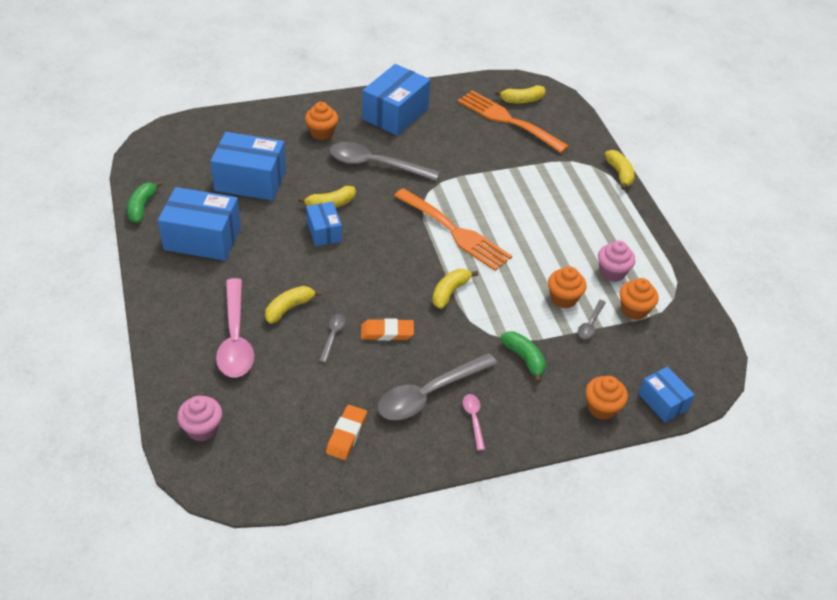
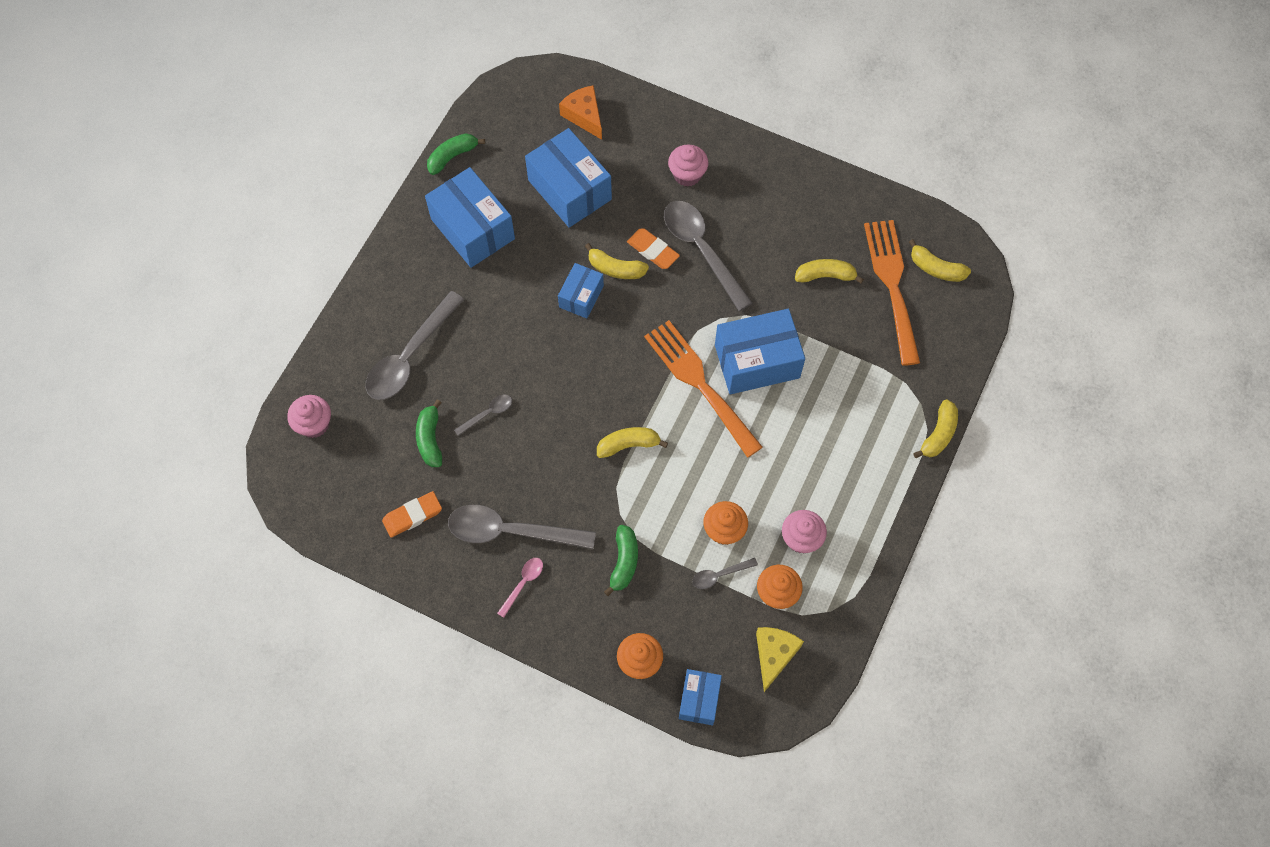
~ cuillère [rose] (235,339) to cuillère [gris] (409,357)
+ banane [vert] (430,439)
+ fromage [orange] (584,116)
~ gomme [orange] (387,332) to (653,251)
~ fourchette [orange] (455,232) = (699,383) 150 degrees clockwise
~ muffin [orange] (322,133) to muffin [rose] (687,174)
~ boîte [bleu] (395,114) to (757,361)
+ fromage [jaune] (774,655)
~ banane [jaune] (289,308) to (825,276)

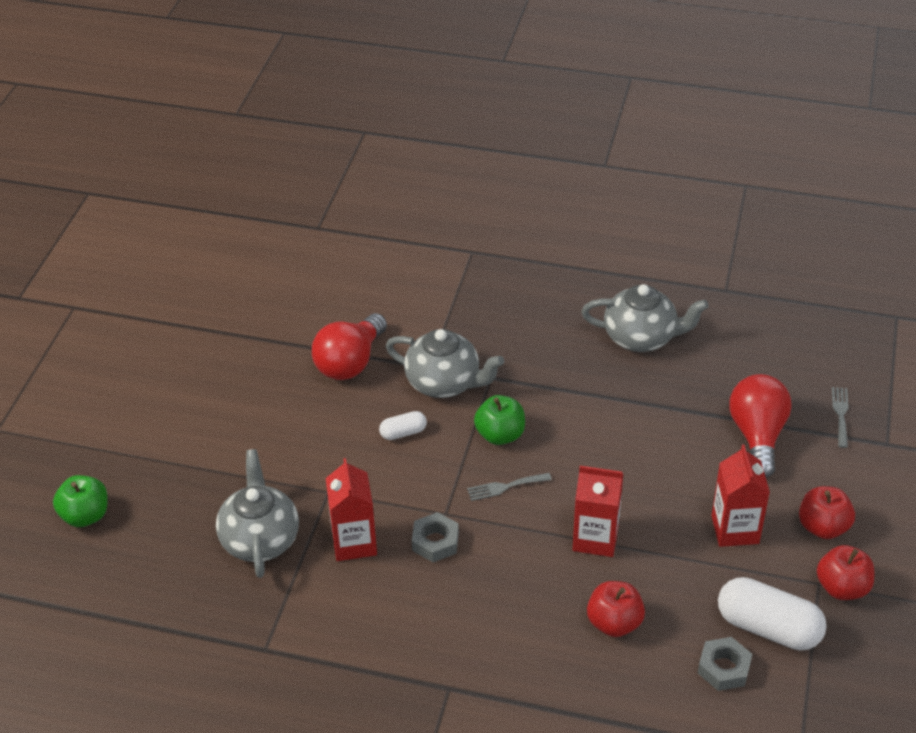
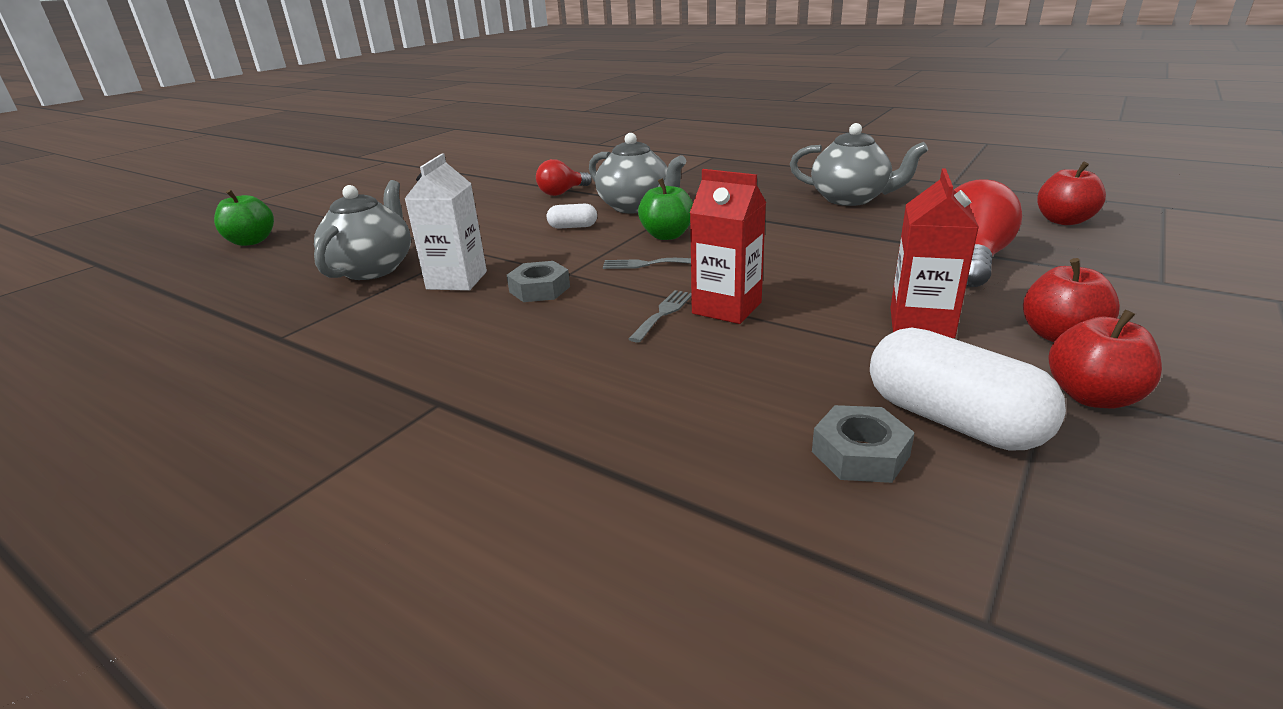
~ brique de lait [rouge] (354,542) to brique de lait [blanc] (457,280)
~ ampoule [rouge] (350,362) = (562,193) x0.64
~ fourchette [gris] (840,414) to (663,313)
~ pomme [rouge] (614,623) to (1063,221)

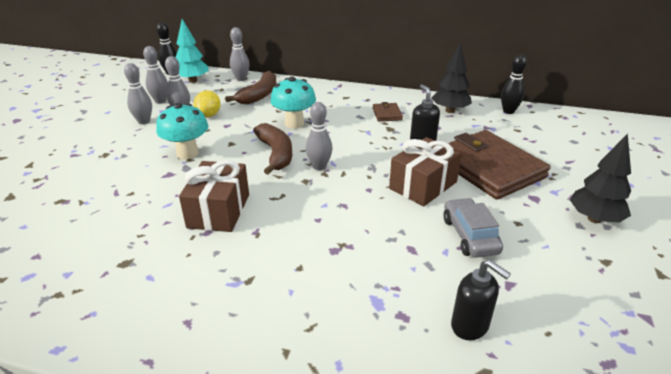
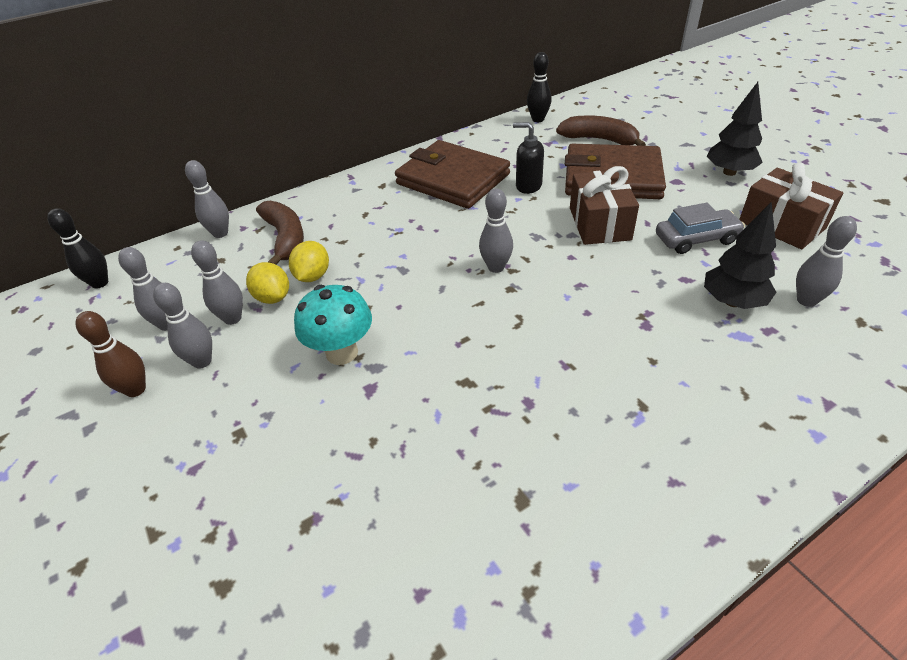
+ quille [marron] (136,389)
+ citron [jaune] (313,276)
~ portefeuille [marron] (387,114) = (453,179) x2.40
~ banane [marron] (276,154) to (599,139)
~ voiture [gris] (469,235) = (696,239) 135 degrees clockwise
~ arbre [noir] (450,110) to (732,301)
~ cadeau [marron] (219,211) to (781,225)
~ distributeur de savon [noir] (470,326) to quille [gris] (806,300)
- arbre [turquoise] (193,81)
- champignon [turquoise] (294,123)

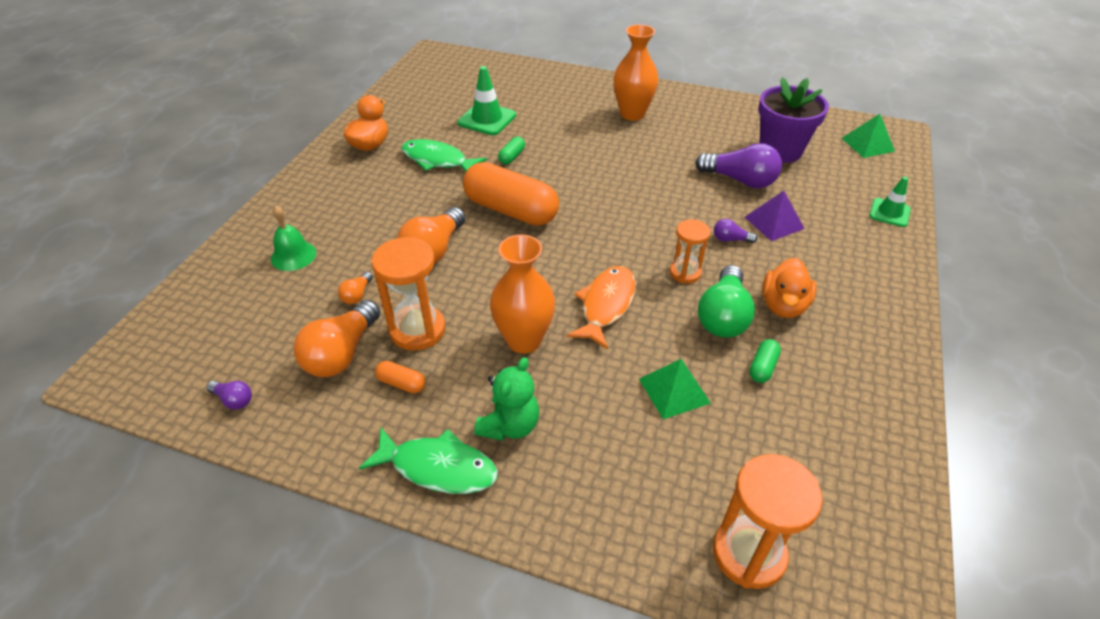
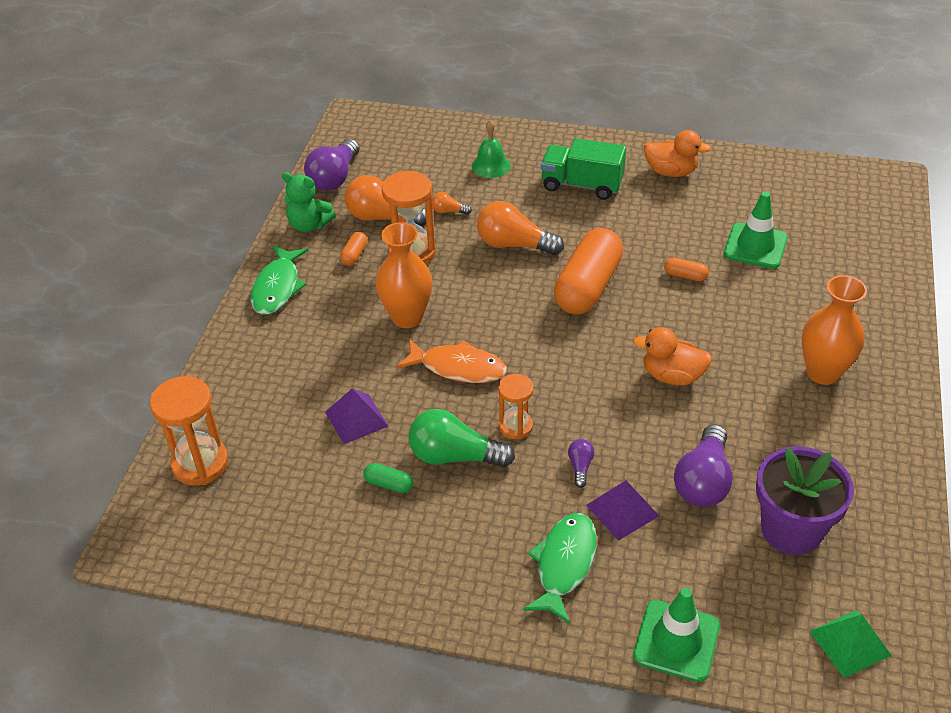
~ ours en peluche [vert] (510,425) to (309,225)
~ ampoule [violet] (234,400) = (334,178) x2.10
~ pyramide [vert] (674,390) to pyramide [violet] (356,419)
~ poisson [vert] (438,160) to (564,564)
+ camion [vert] (581,185)
~ canard [orange] (783,305) to (672,376)
~ cône de chantier [vert] (889,213) = (676,641) x1.53
~ gélule [vert] (512,157) to gélule [orange] (685,276)

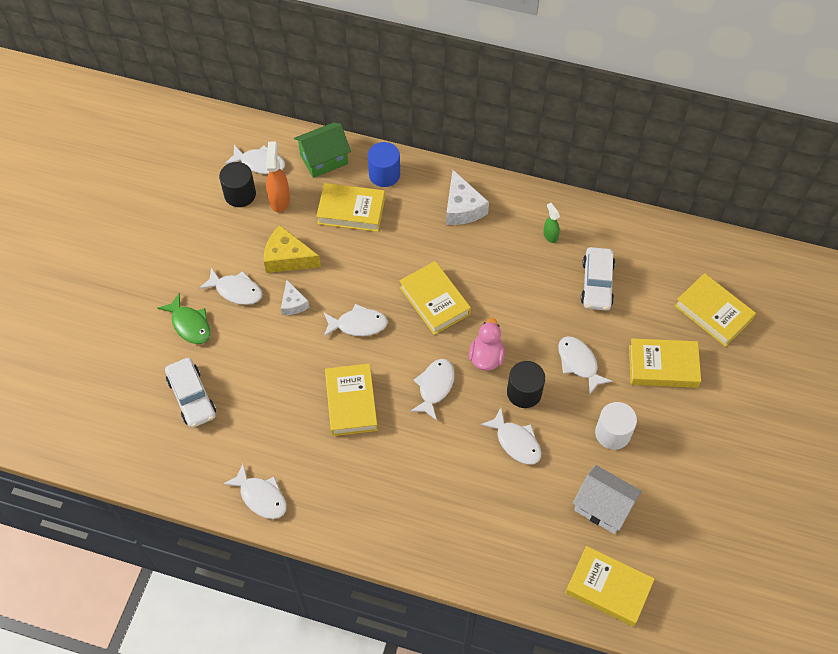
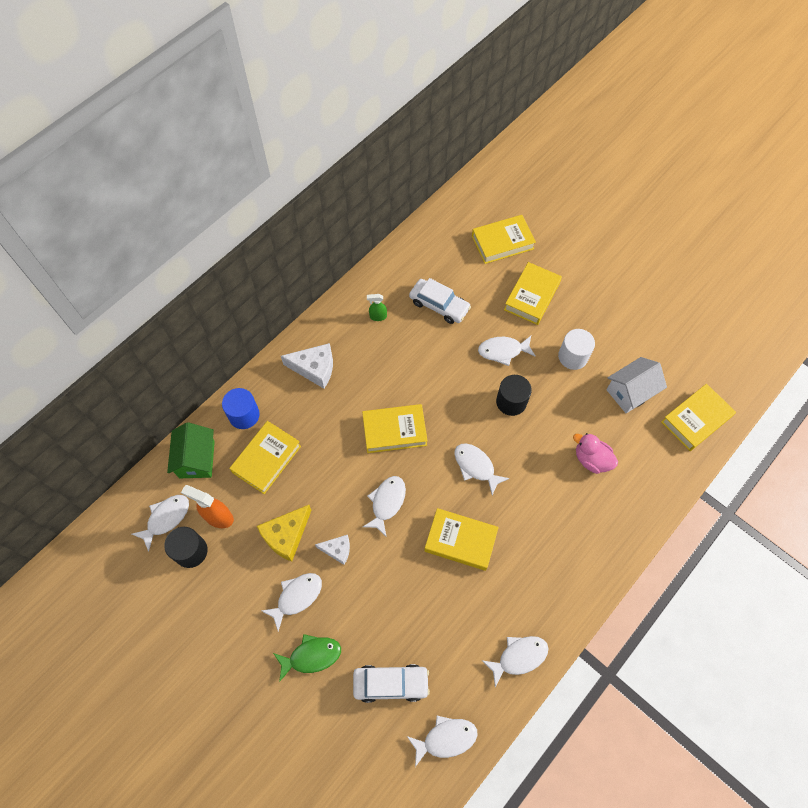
~ poisson [blanc] (516,442) to (446,738)
~ canard [rose] (486,357) to (591,459)

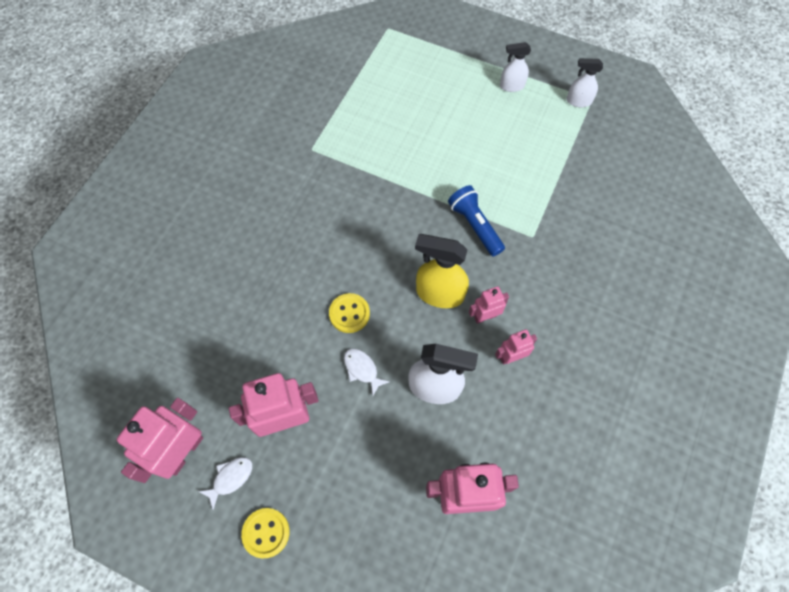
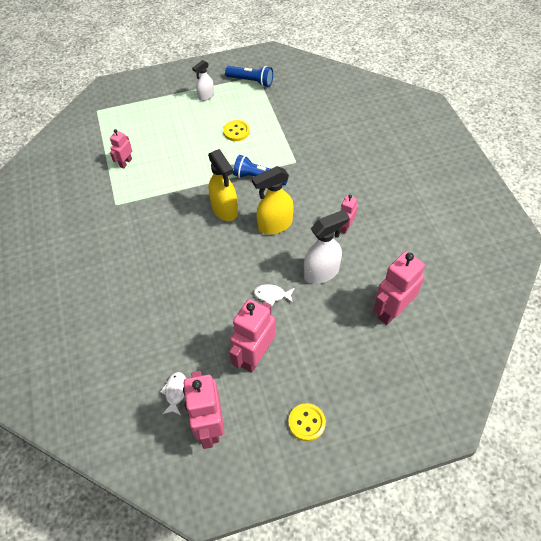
~ robot [rose] (485,316) to (125,163)
~ poisson [blanc] (230,478) to (175,392)
+ vaporisateur [jaune] (225,210)
~ bouton [jaune] (349,314) to (236,131)
~ vaporisateur [blanc] (578,101) to lampe de poche [bleu] (251,81)

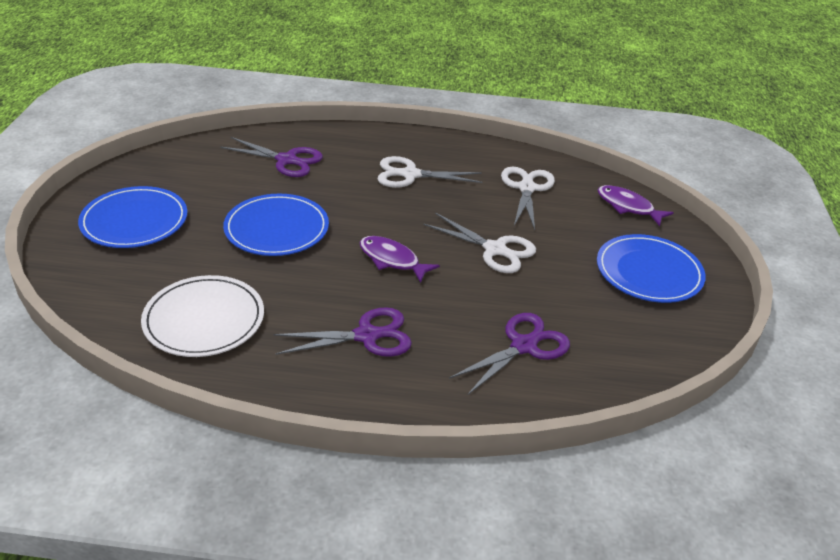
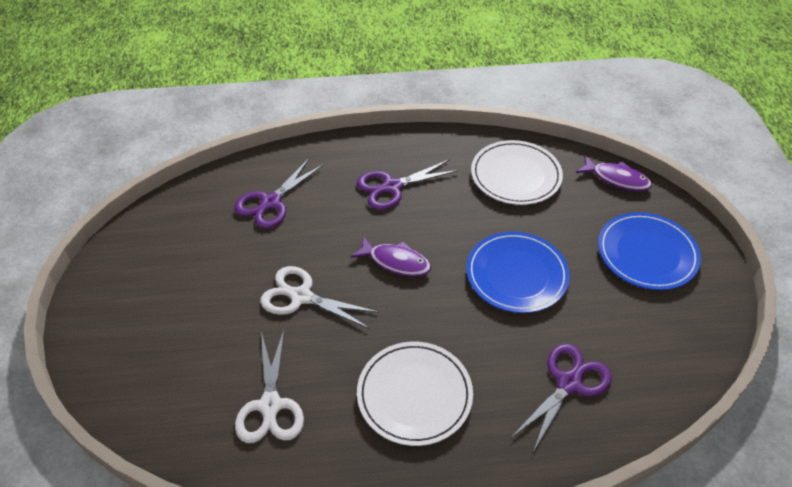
~ ciseaux [blanc] (410,175) to assiette [blanc] (414,395)
~ ciseaux [violet] (286,160) = (568,383) 120 degrees clockwise
~ poisson [violet] (628,207) to (617,179)
- assiette [bleu] (649,272)

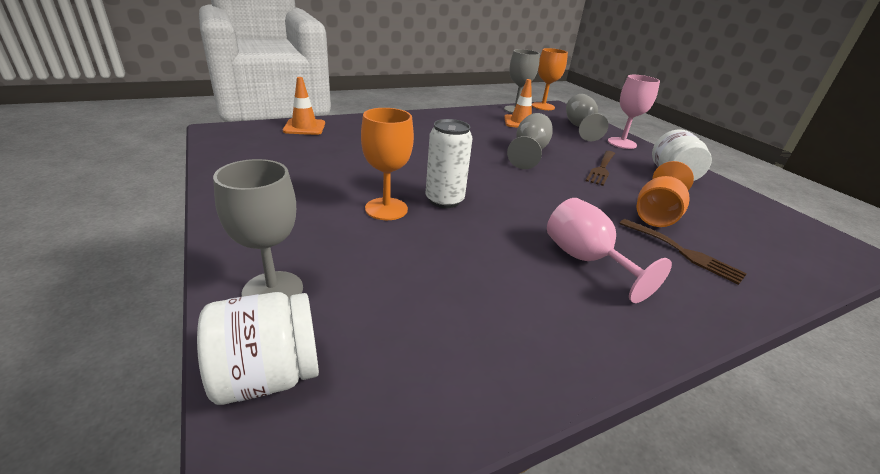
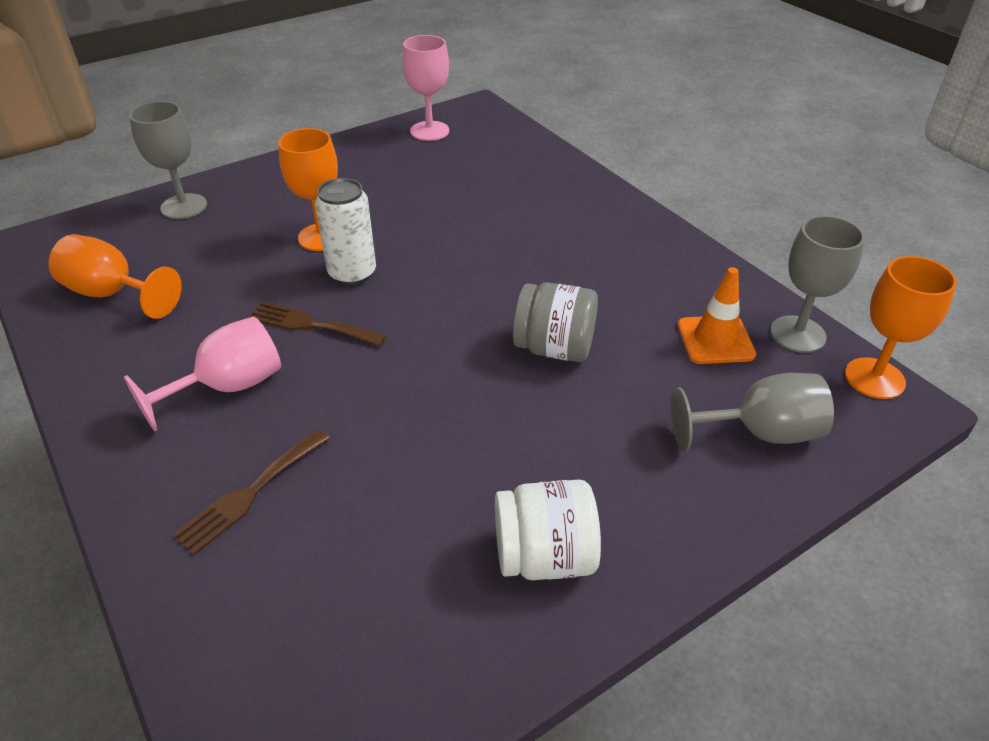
~ verre à pied [orange] (656,214) to (112,294)
~ fourchette [marron] (601,169) to (310,325)
~ verre à pied [rose] (622,143) to (429,131)
~ verre à pied [gris] (529,152) to bocal [gris] (554,348)
- bocal [blanc] (268,375)
- cône de chantier [orange] (304,127)

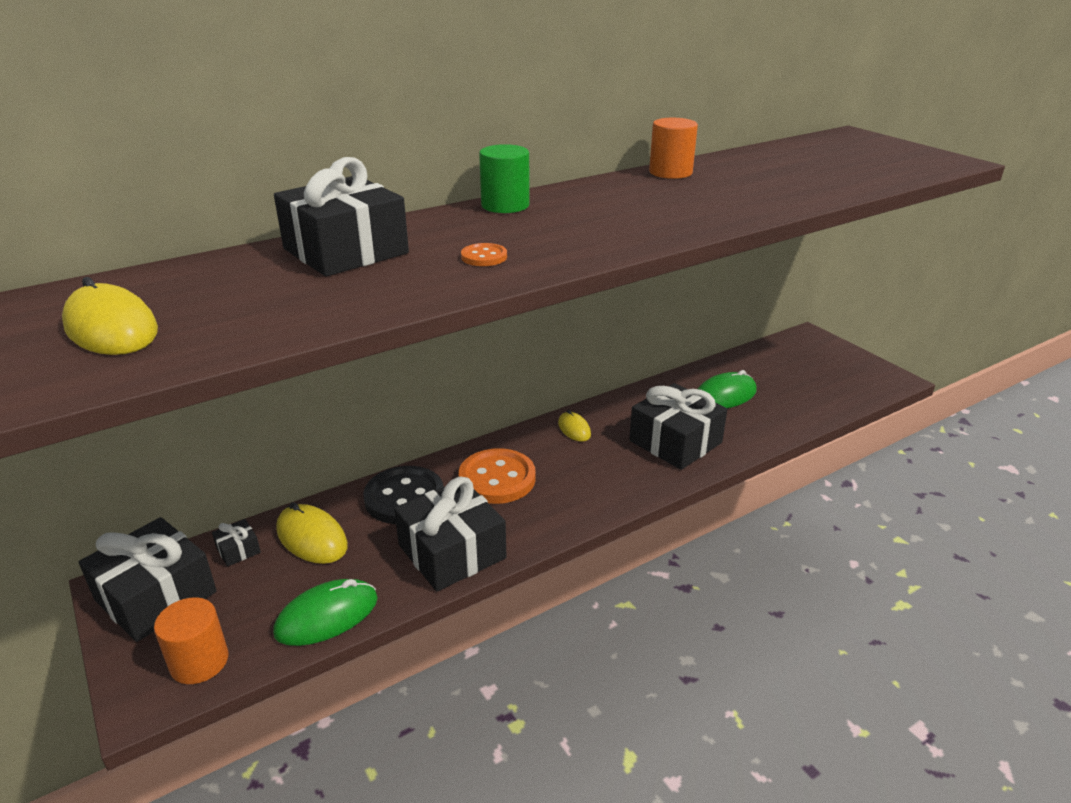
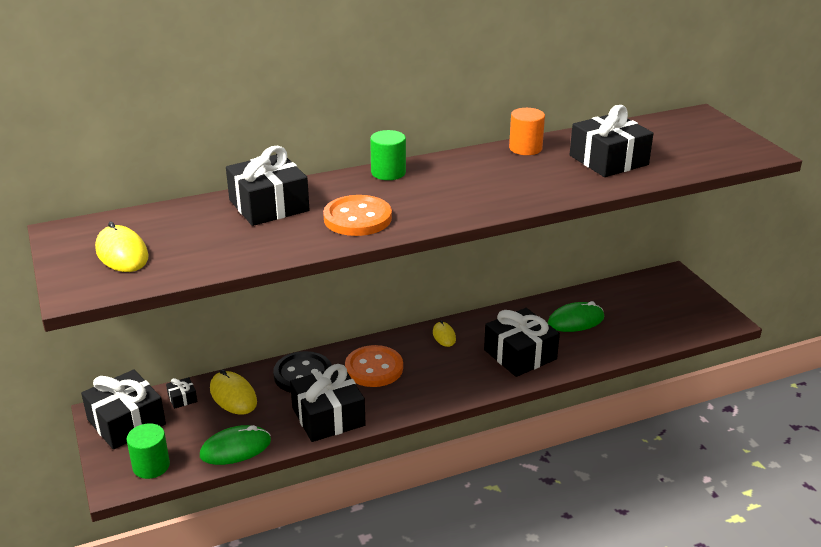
~ cylindre [orange] (199,662) to cylindre [vert] (151,466)
~ bouton [orange] (484,257) = (357,218) x2.20
+ cadeau [noir] (608,160)

